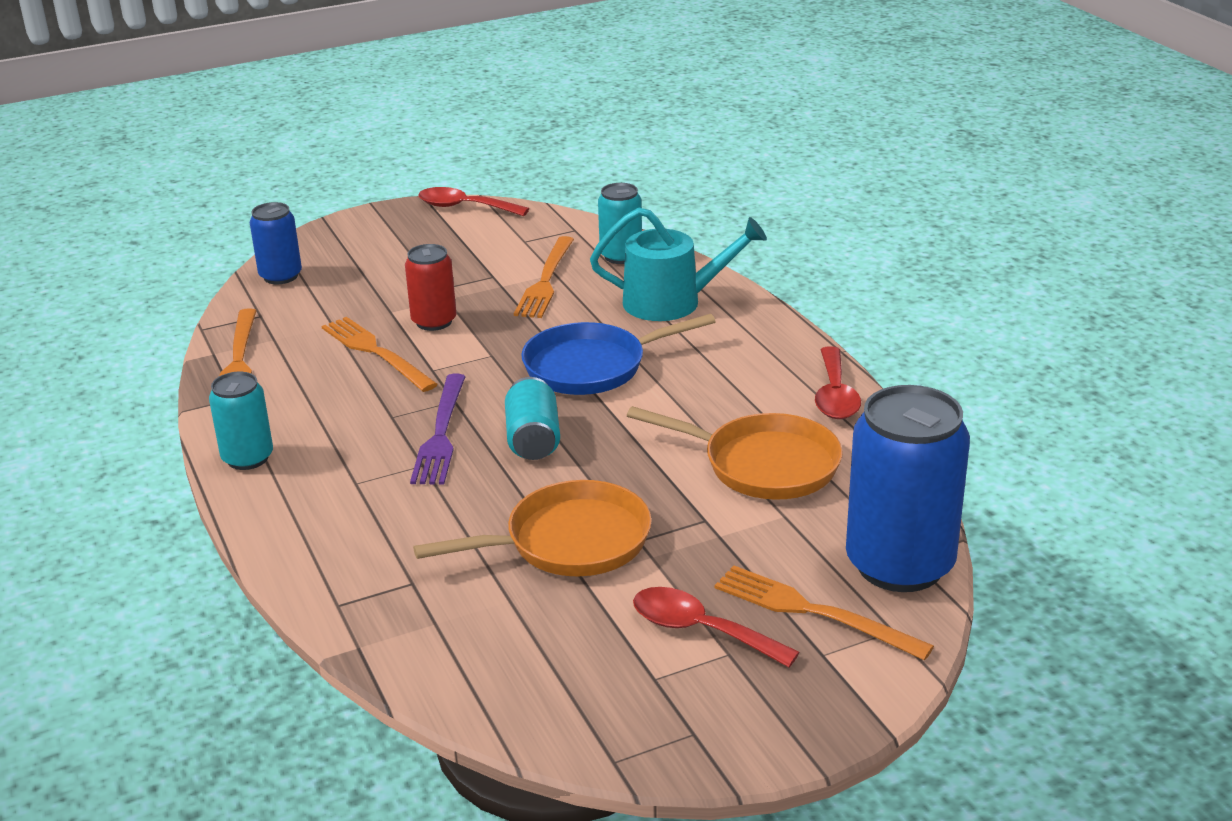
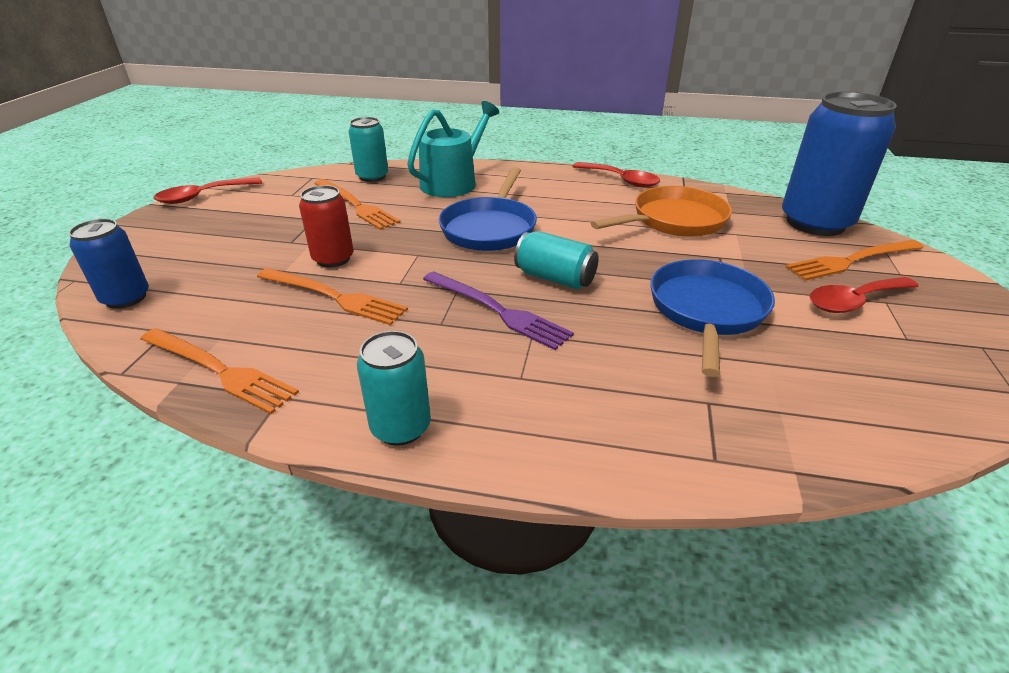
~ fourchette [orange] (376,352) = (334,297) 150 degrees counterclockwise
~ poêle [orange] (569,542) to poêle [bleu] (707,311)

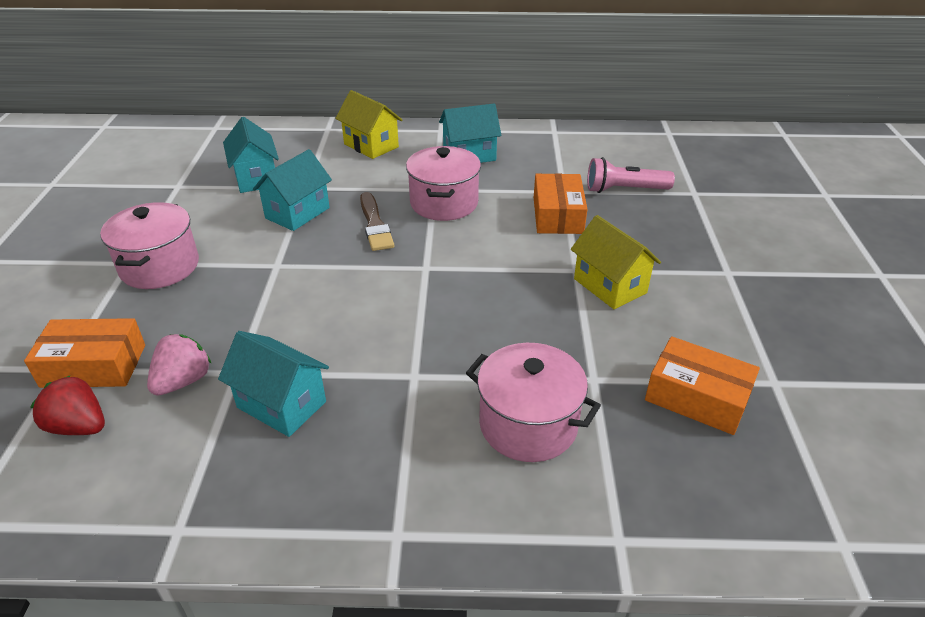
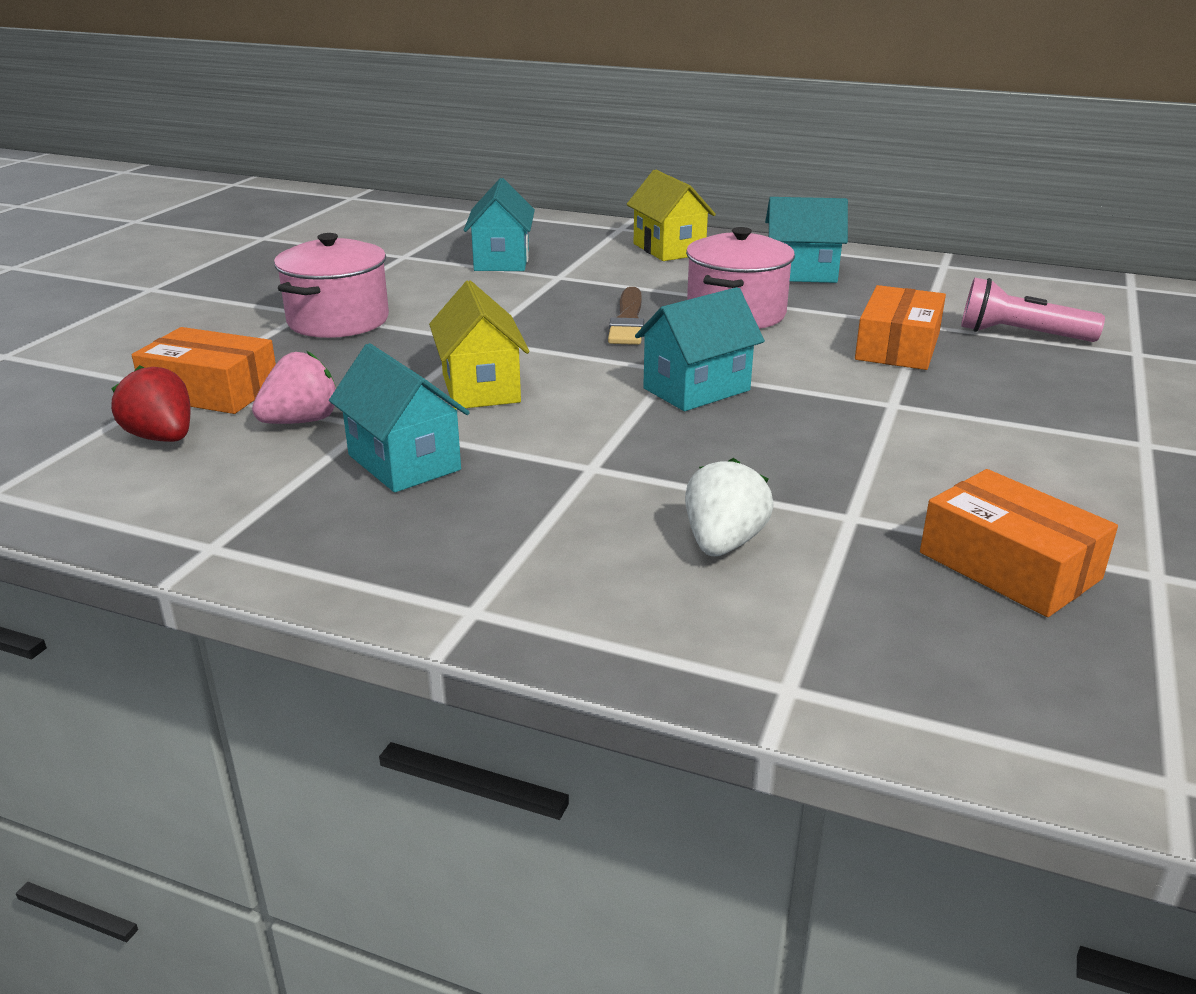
~ maison [jaune] (610,286) to (481,388)
~ maison [turquoise] (297,213) to (696,389)
~ marmite [rose] (528,424) to fraise [blanc] (723,543)

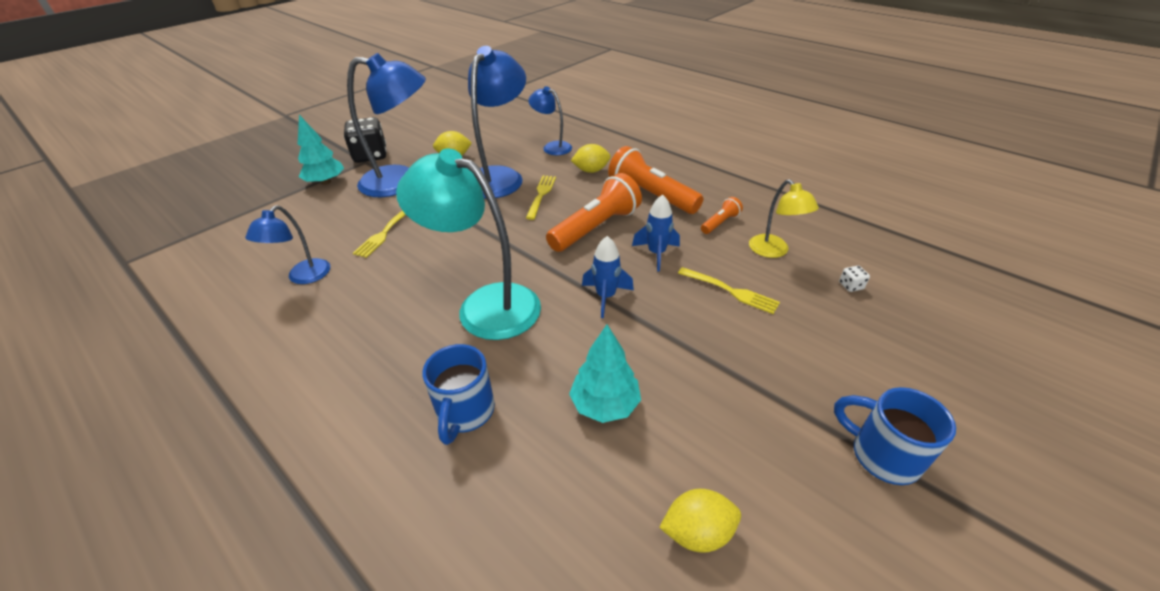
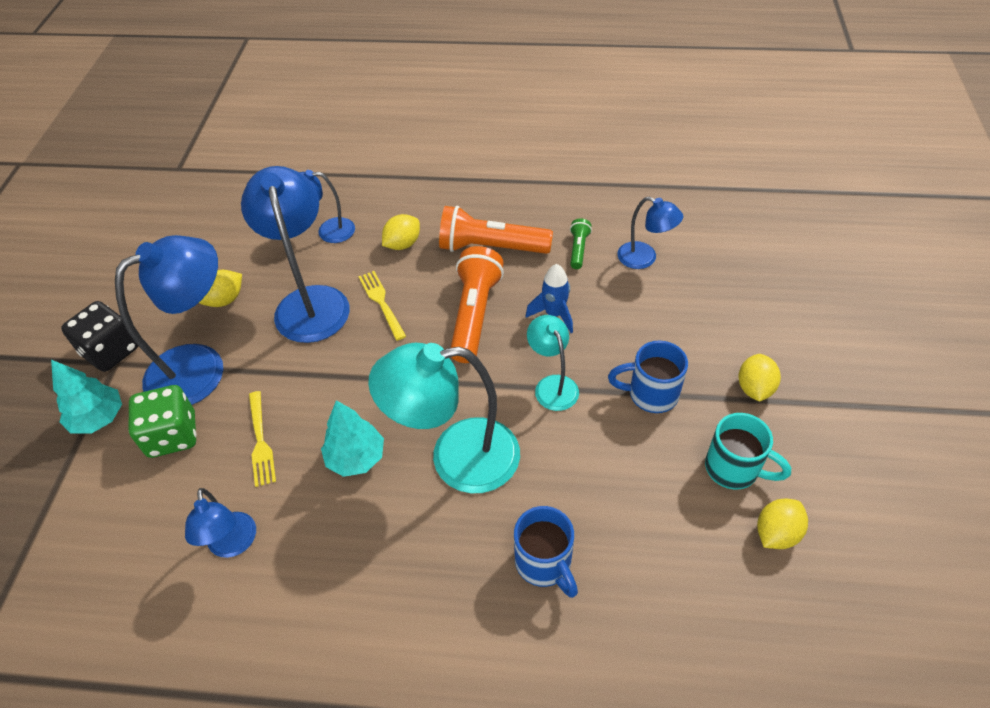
+ dé [vert] (172,435)
~ arbre [turquoise] (605,404) to (356,458)
~ fusée [bleu] (606,297) to lampe [turquoise] (552,385)
~ lampe de poche [orange] (720,223) to lampe de poche [vert] (578,249)
~ tasse [bleu] (881,455) to (650,394)
~ lampe [jaune] (773,251) to lampe [bleu] (644,258)
+ tasse [turquoise] (734,469)
+ citron [jaune] (754,388)
- fourchette [jaune] (730,291)
- dé [blanc] (850,286)

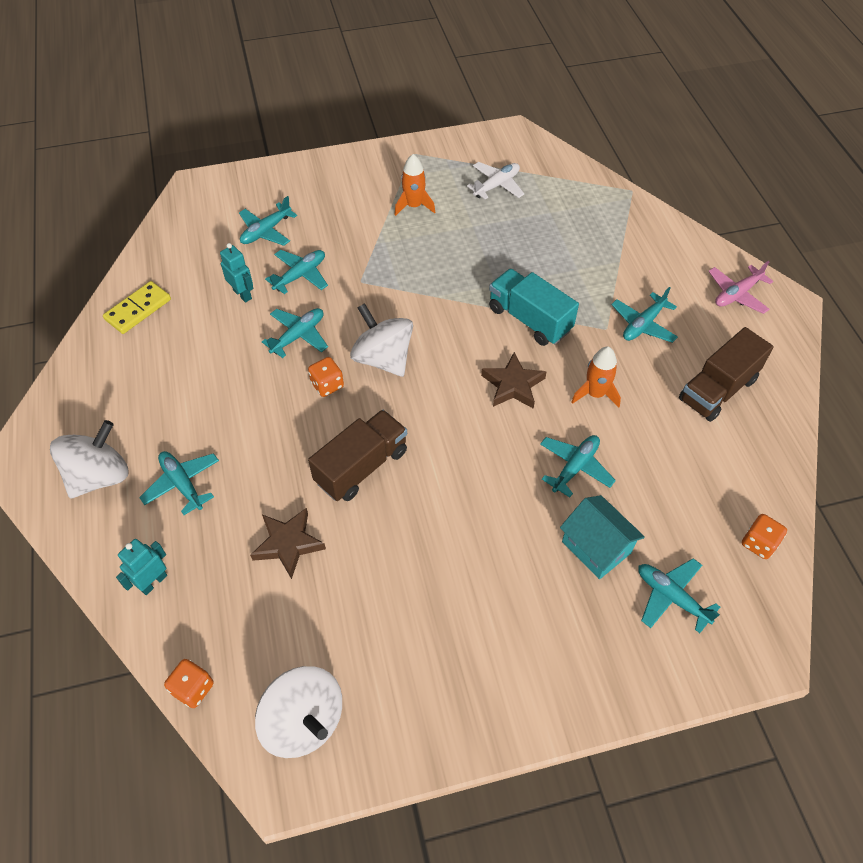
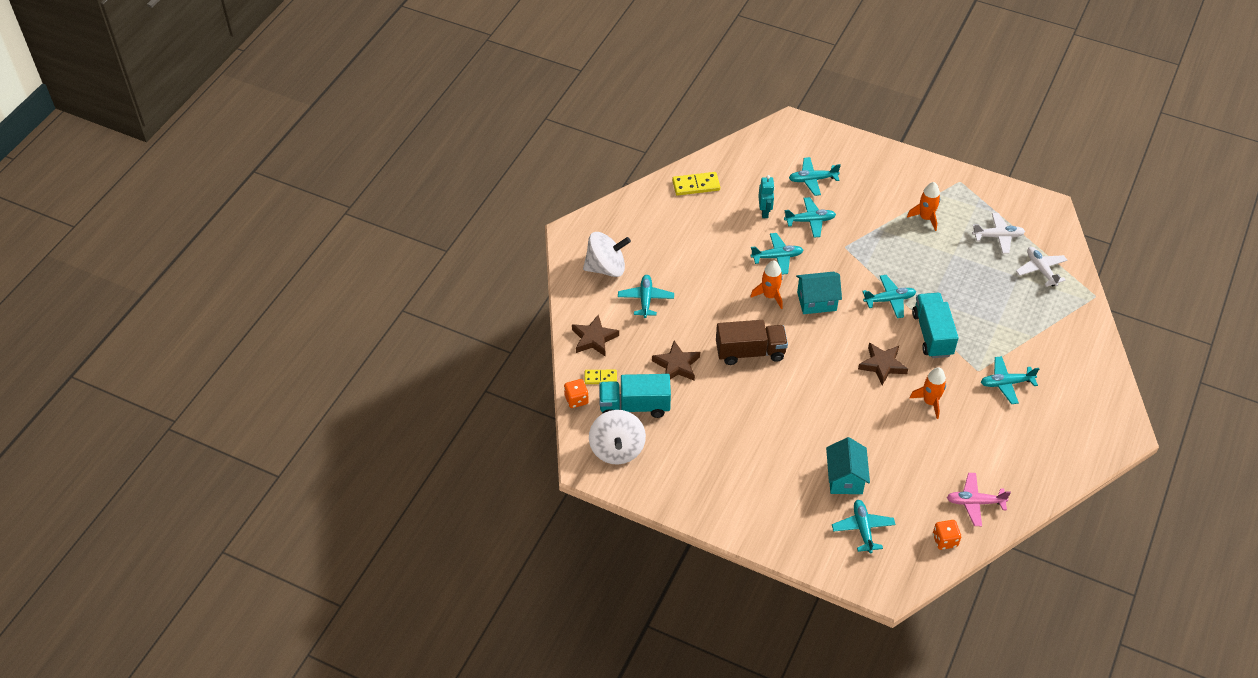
~ robot [turquoise] (153,582) to étoile [marron] (594,338)
+ domino [jaune] (600,378)
+ camion [turquoise] (634,406)
~ dé [orange] (327,385) to fusée [orange] (769,296)
~ toupie [blanc] (383,358) to maison [turquoise] (816,301)
~ avion [turquoise] (575,467) to (889,300)
~ avion [rose] (737,294) to (975,502)
+ avion [blanc] (1041,270)
- camion [marron] (717,390)

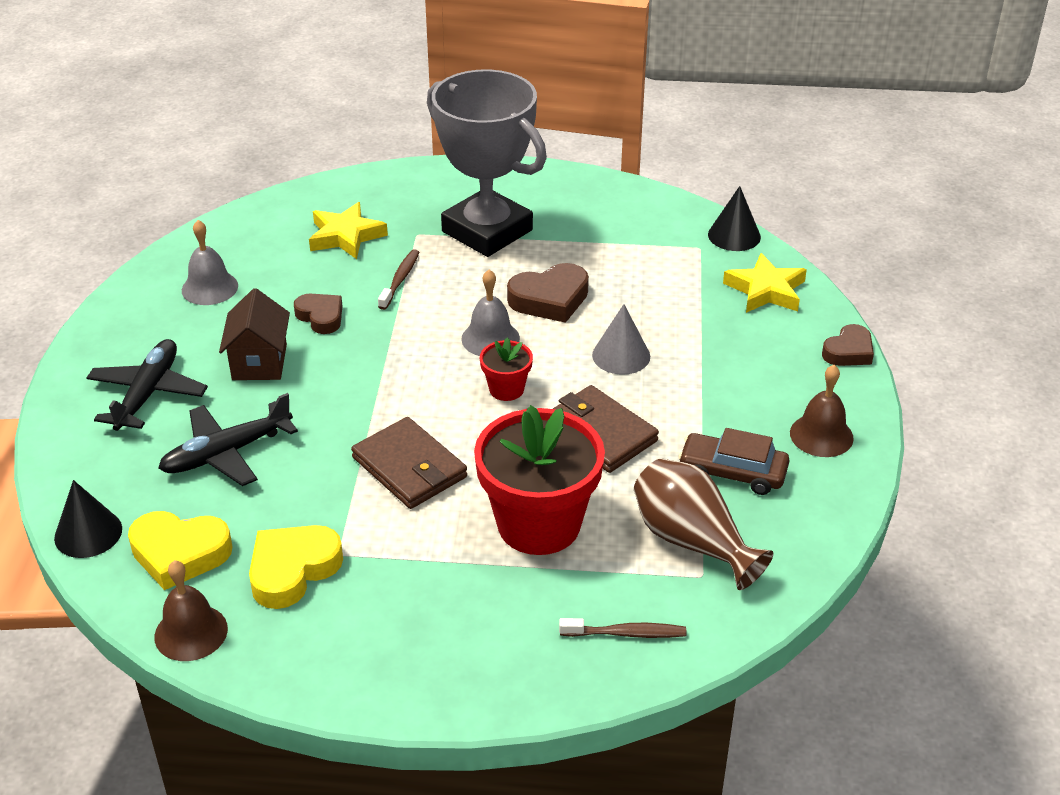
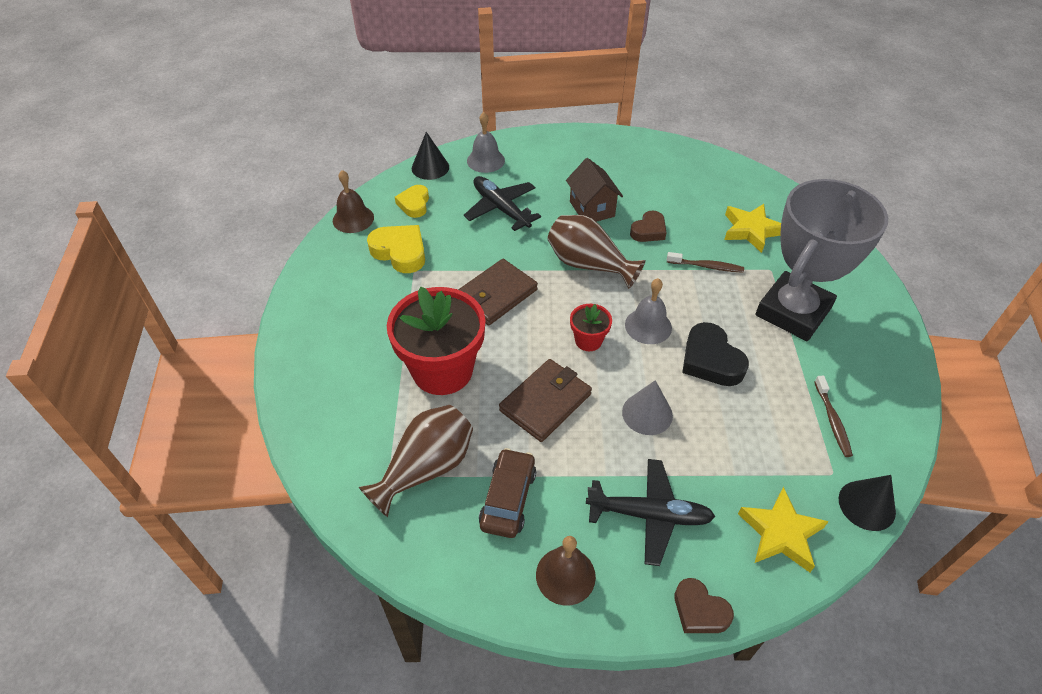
~ cœur [jaune] (179,553) = (414,204) x0.66
~ cloche [gris] (209,288) to (485,160)
+ vase [marron] (588,265)
~ maison [marron] (259,362) = (592,209) 75 degrees clockwise
~ avion [noir] (147,394) to (649,515)
~ cœur [marron] (550,299) to cœur [noir] (710,360)
~ brosse à dents [marron] (626,633) to (832,420)

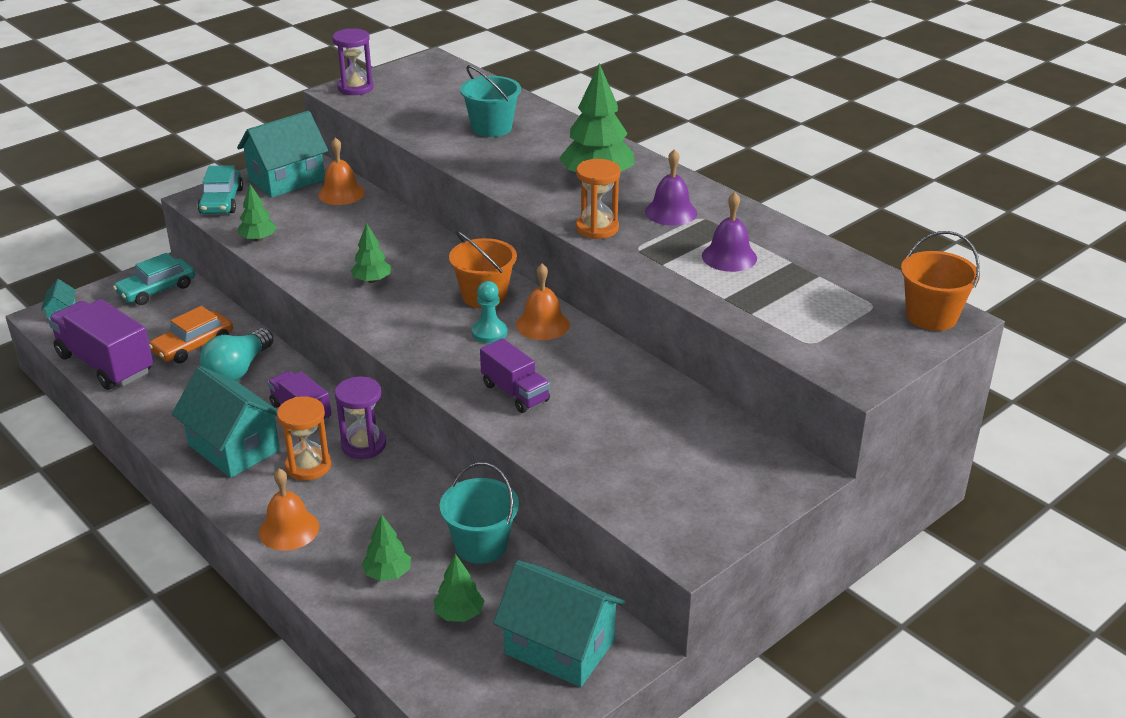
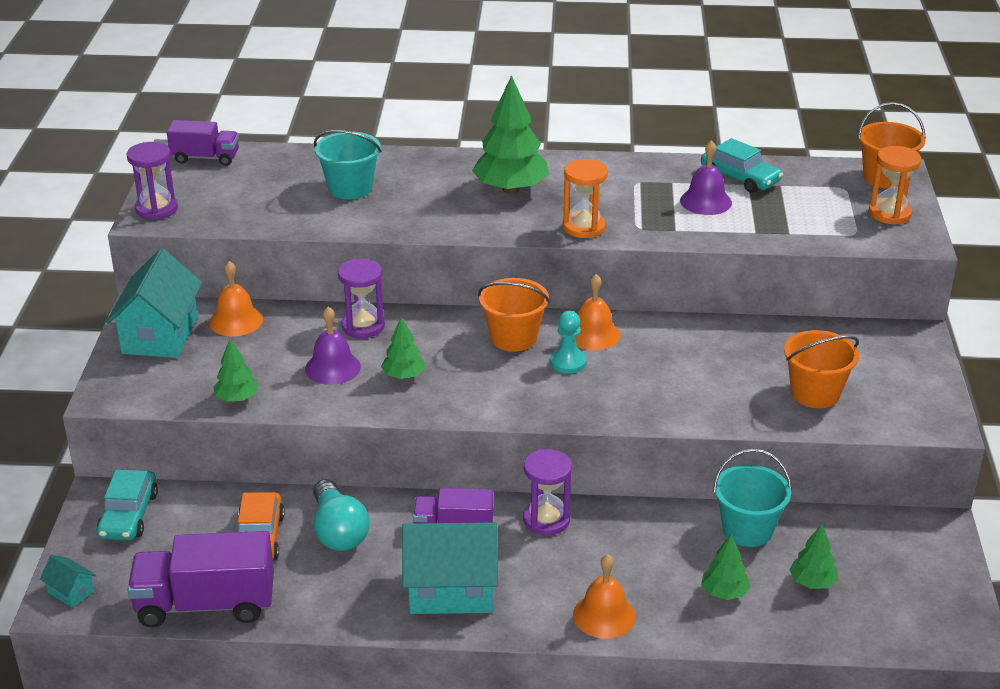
~ camion [violet] (515,392) to (205,158)
~ cloche [violet] (671,212) to (332,367)
+ sablier [violet] (363,326)
~ voiture [turquoise] (221,201) to (740,177)
+ seau [orange] (815,393)
~ sablier [orange] (308,466) to (889,213)
- maison [turquoise] (559,647)

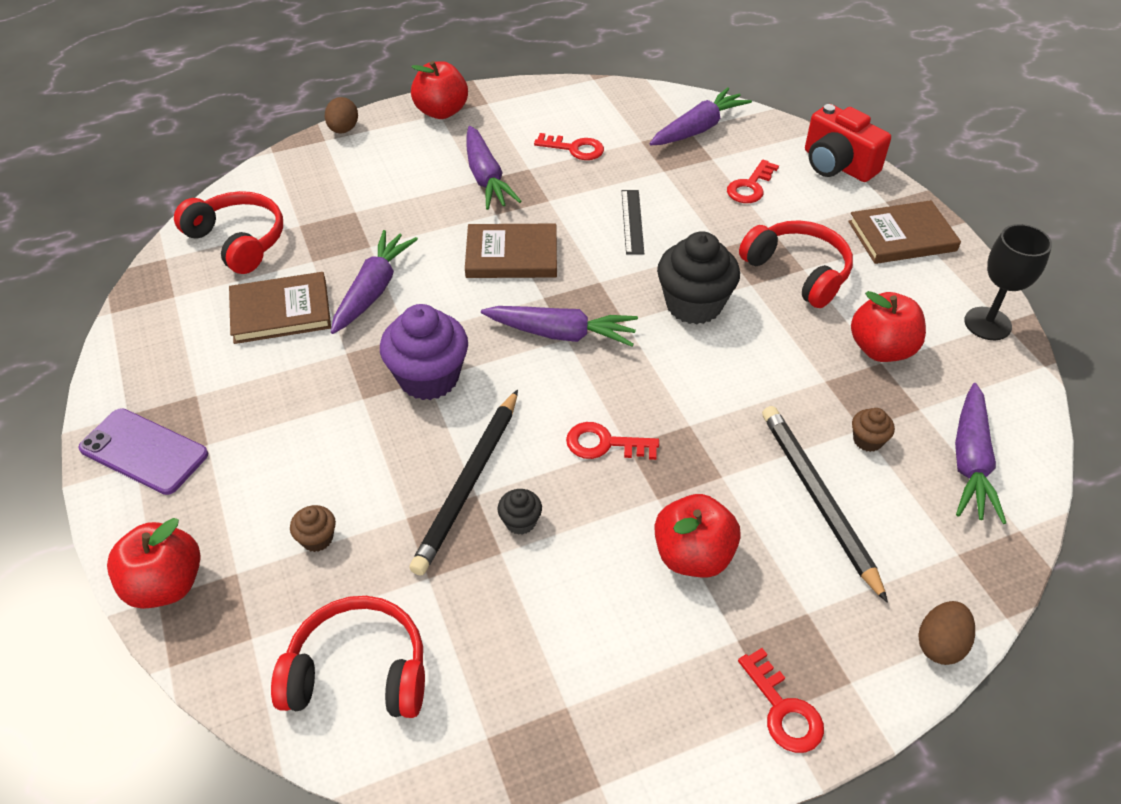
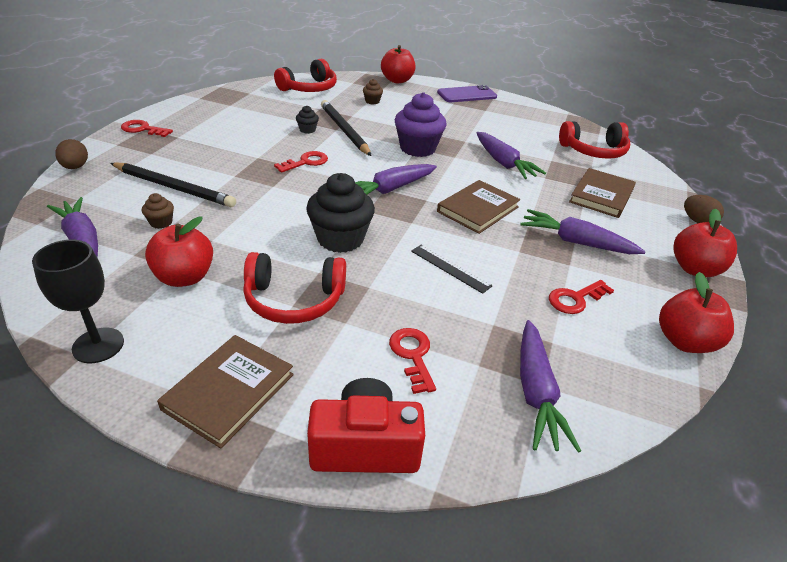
~ livre [marron] (281,311) to (601,196)
~ pomme [rouge] (693,555) to (684,341)

